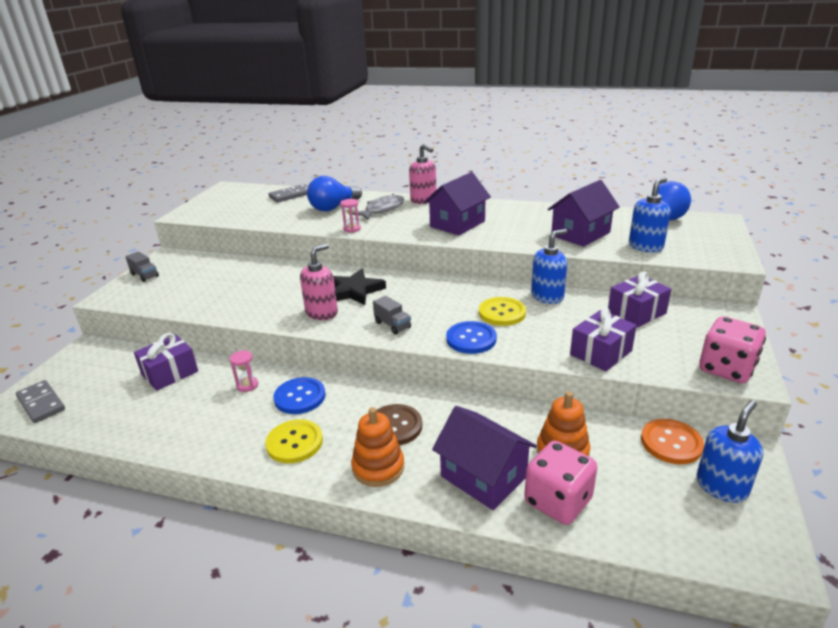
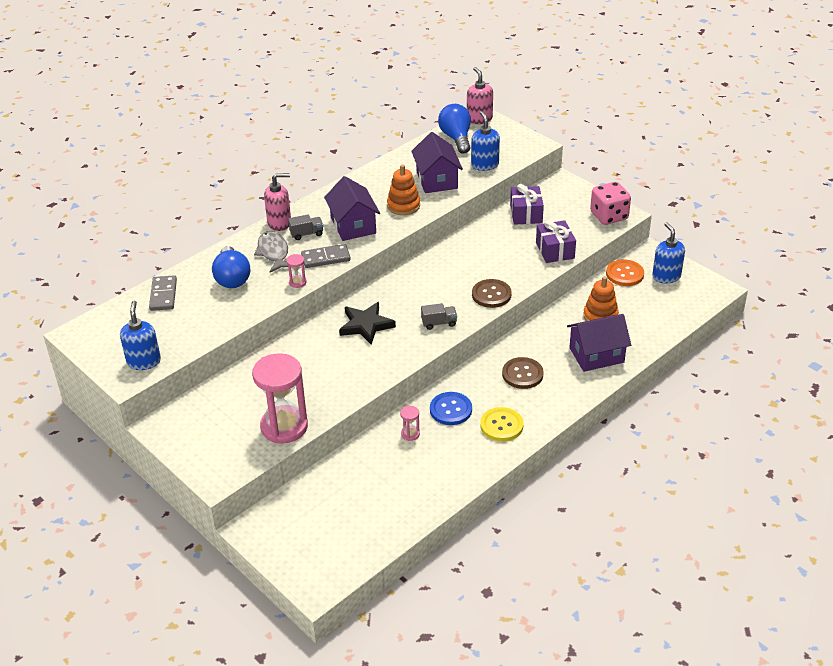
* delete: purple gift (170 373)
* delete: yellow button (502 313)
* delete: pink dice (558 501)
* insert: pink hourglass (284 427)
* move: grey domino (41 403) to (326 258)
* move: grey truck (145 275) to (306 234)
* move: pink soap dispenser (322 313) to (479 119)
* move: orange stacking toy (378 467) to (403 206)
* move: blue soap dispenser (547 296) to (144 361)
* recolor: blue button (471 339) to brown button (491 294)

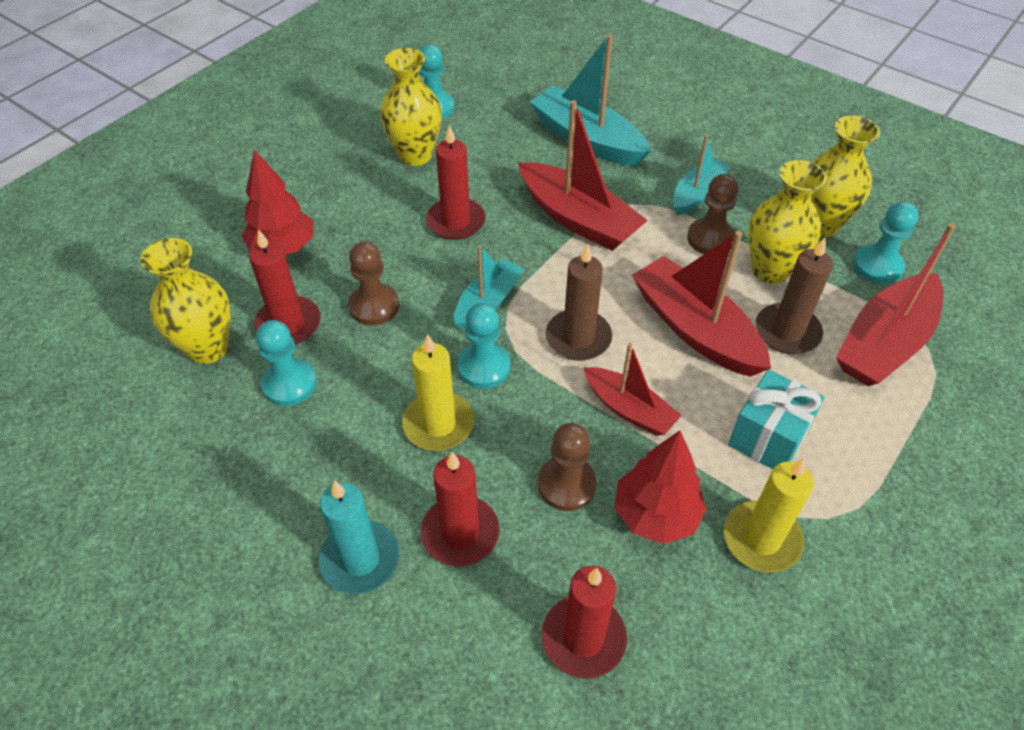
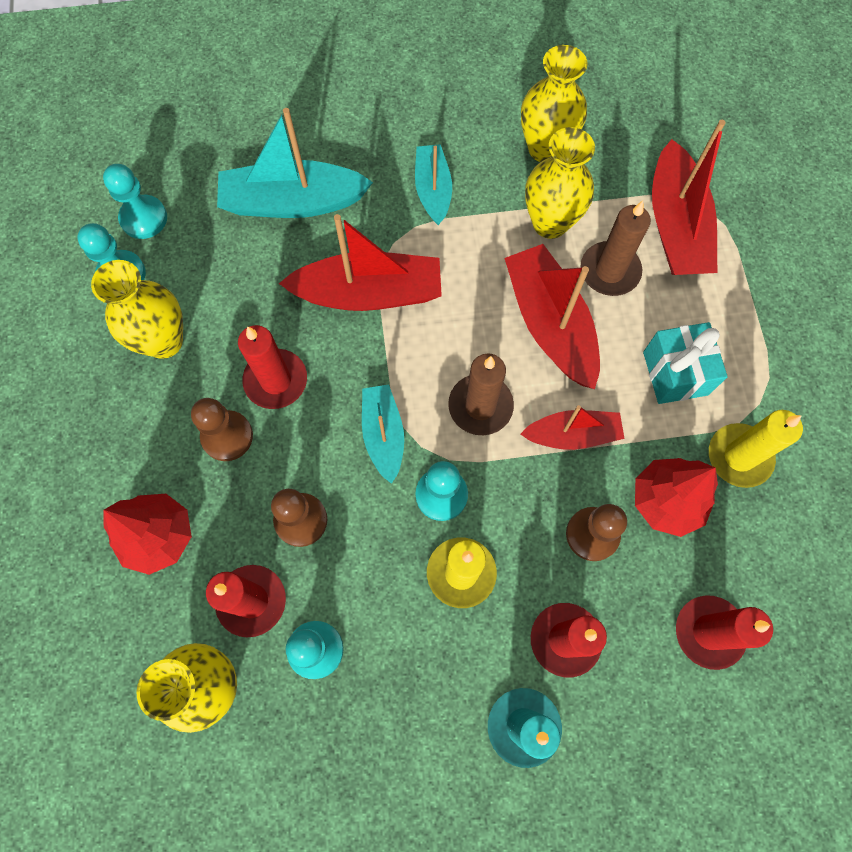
* move: brown pawn (710 239) to (227 436)
* move: turquoise pawn (877 266) to (144 218)
* rotate: red boat (695 329) = (550 324) 60 degrees clockwise

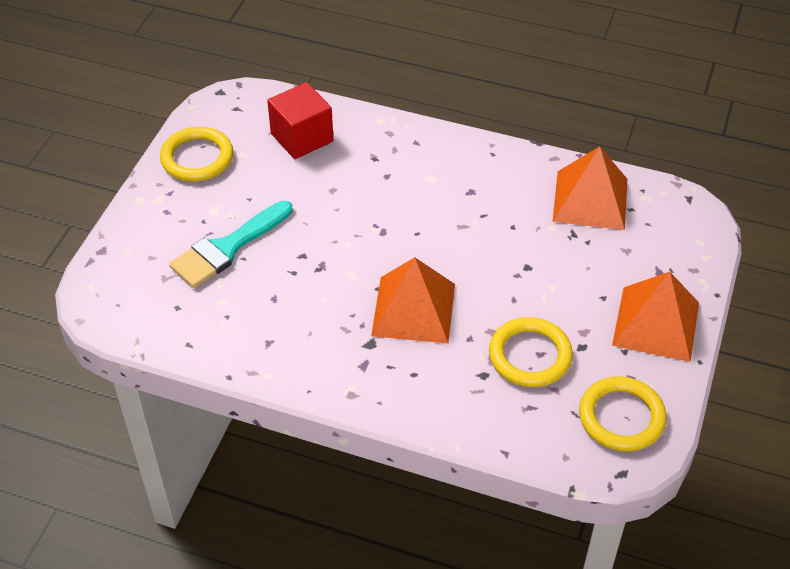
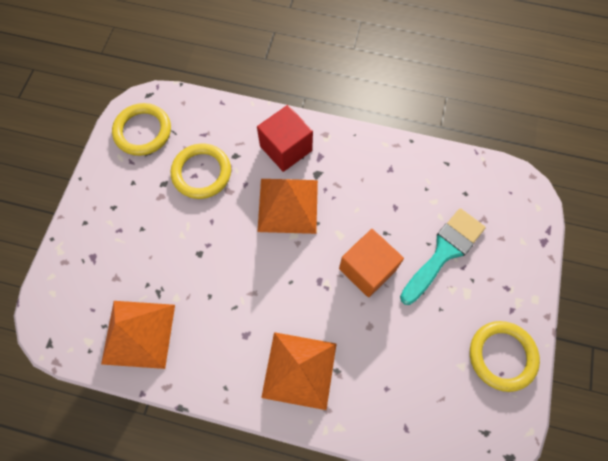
* insert: orange cube (367 269)
* move: red cube (302 137) to (286 148)
* move: orange pyramid (656 323) to (299 370)

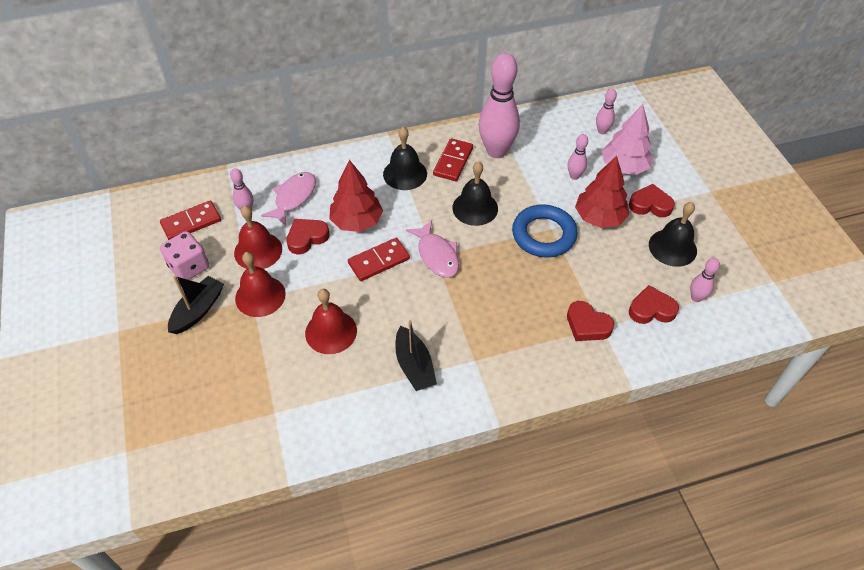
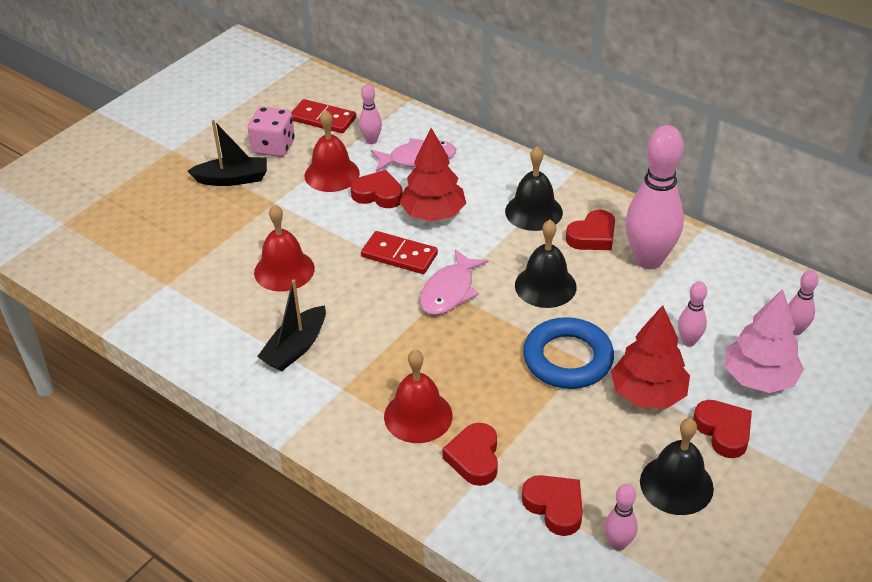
* move: red bell (260 296) to (418 416)
* replace: red domino (453 162) to red heart (592 236)

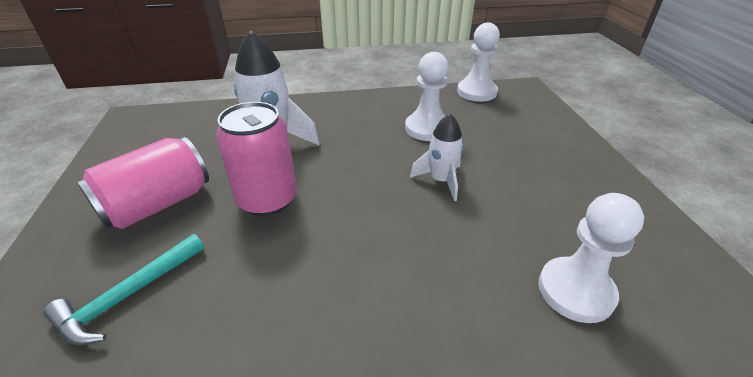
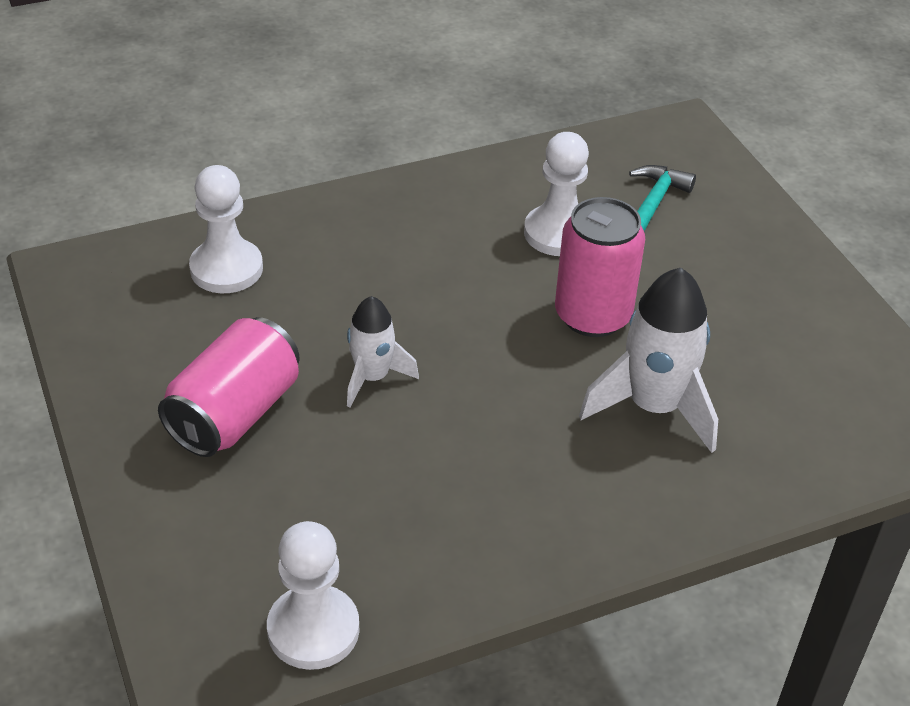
* move: pink can (158 204) to (234 414)
* move: white pawn (427 128) to (558 233)

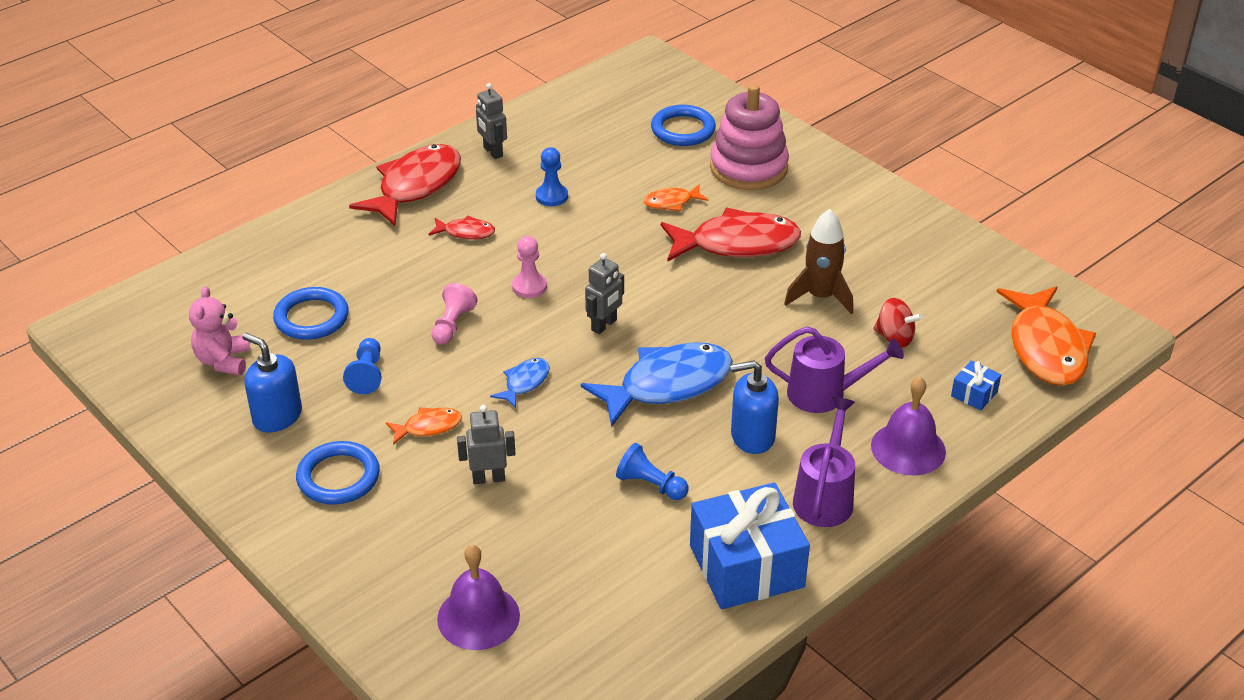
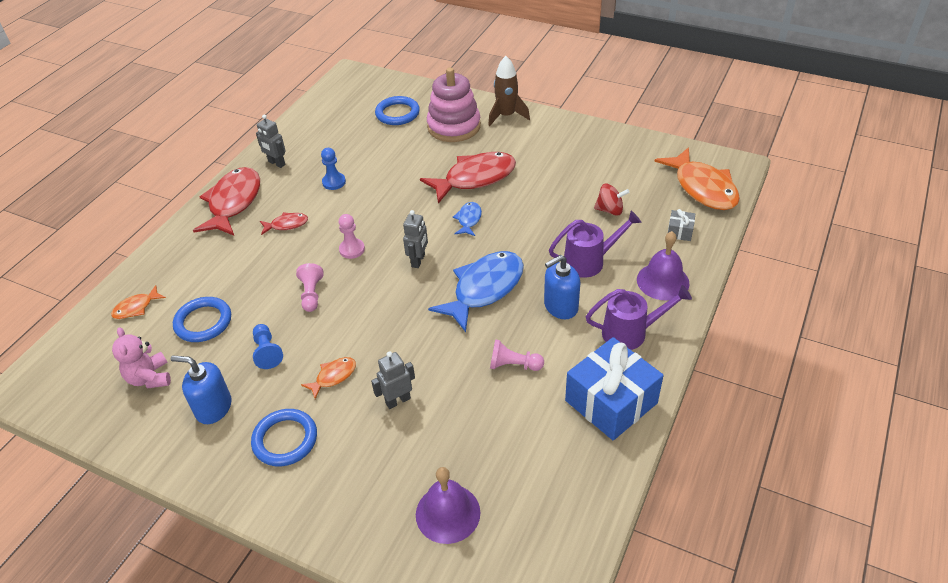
* move: blue fish (525 383) to (469 219)
* move: orange fish (671 202) to (136 308)
* move: brown rocket (820 296) to (506 116)
* recolor: blue pawn (650 485) to pink pawn (513 365)
* recolor: blue gift (974 394) to grey gift (680 231)
* rotate: purple watering can (825 496) = (631 332) 90 degrees clockwise

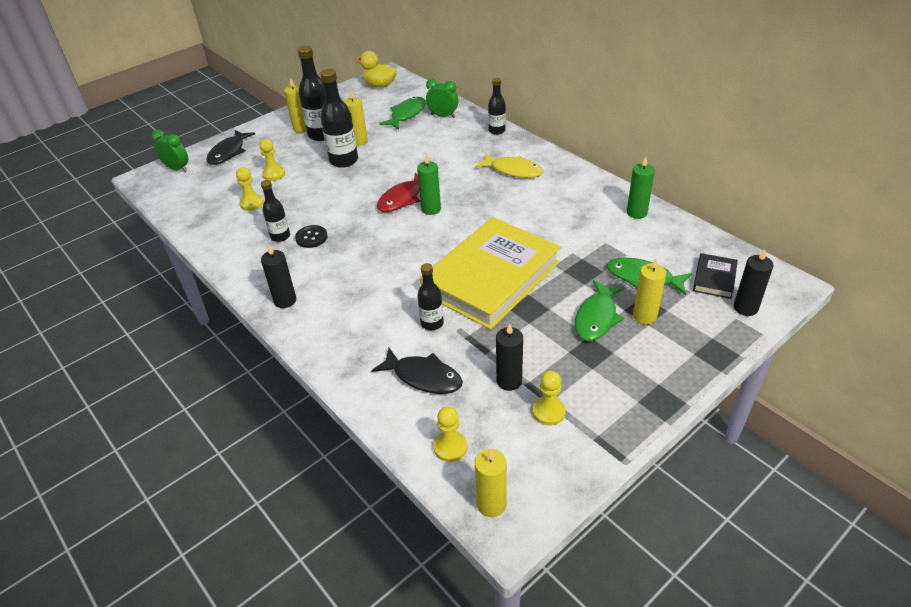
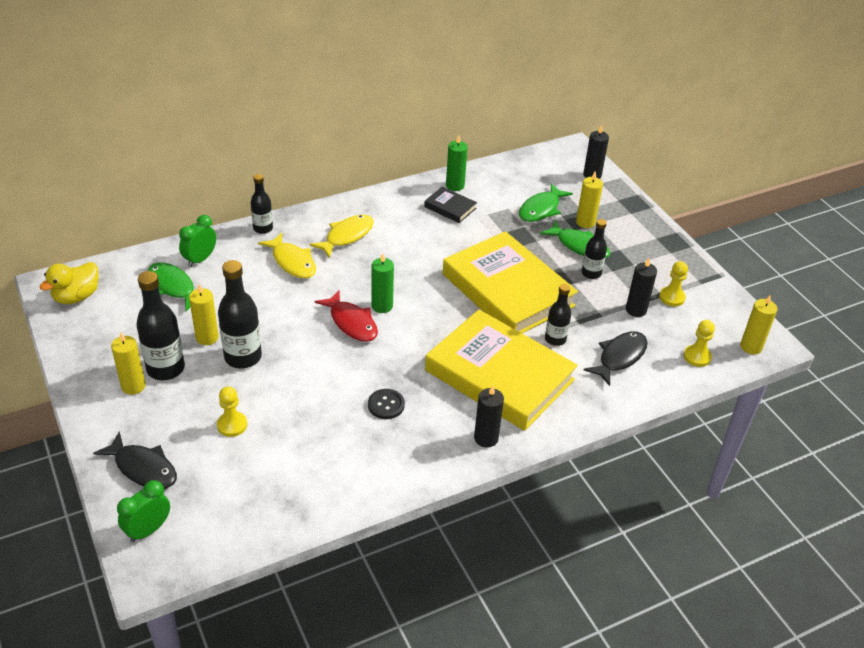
* delete: yellow pawn (252 203)
* insert: yellow fish (292 262)
* insert: yellow book (499 375)
* move: black bottle (280 236) to (591 273)
* move: black book (714 278) to (450 207)

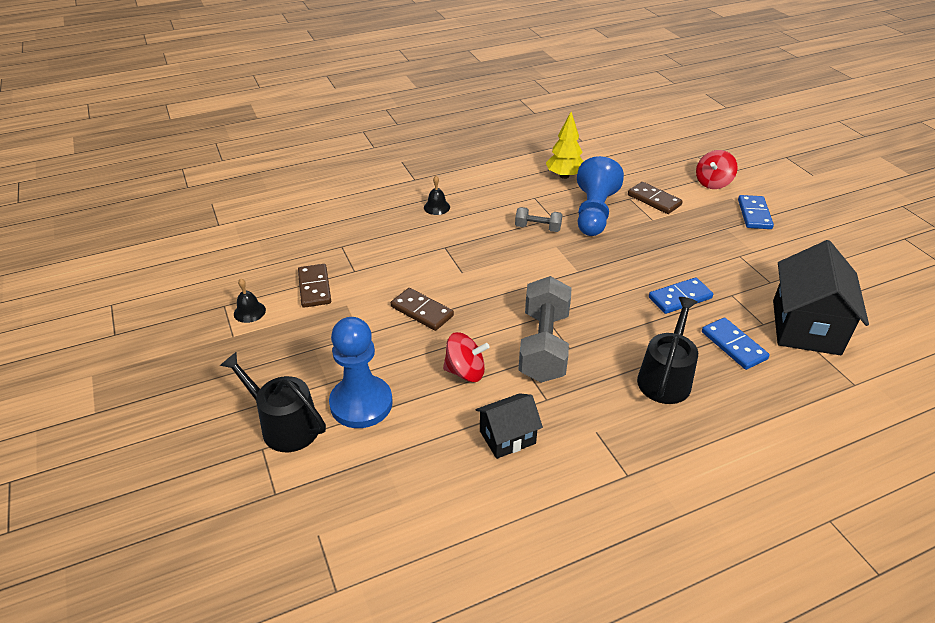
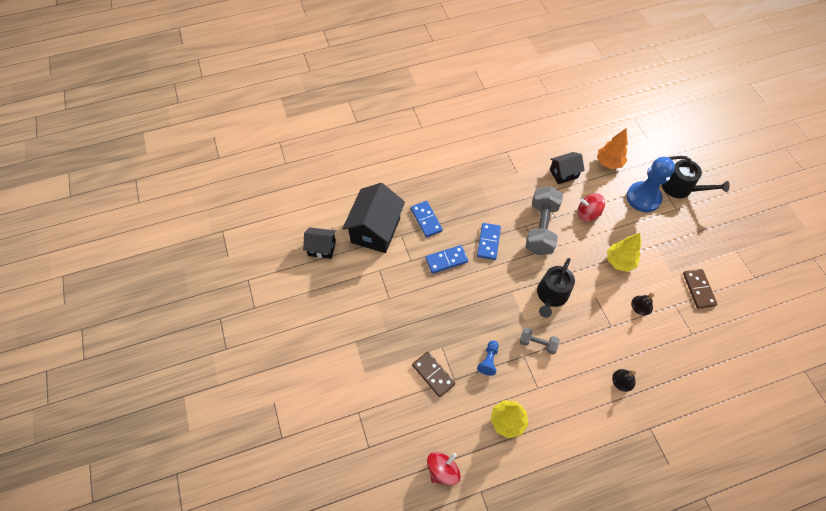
* insert: black house (322 248)
* insert: orange tree (608 163)
* move: black bell (249 312) to (642 305)
* move: black watering can (665 378) to (551 295)
* move: red spinning top (713 183) to (442 470)
* move: blue domino (754 214) to (488 242)
* replace: brown domino (422 311) to yellow tree (619 261)
* resize: blue pawn (594 213) = (488 360) x0.48

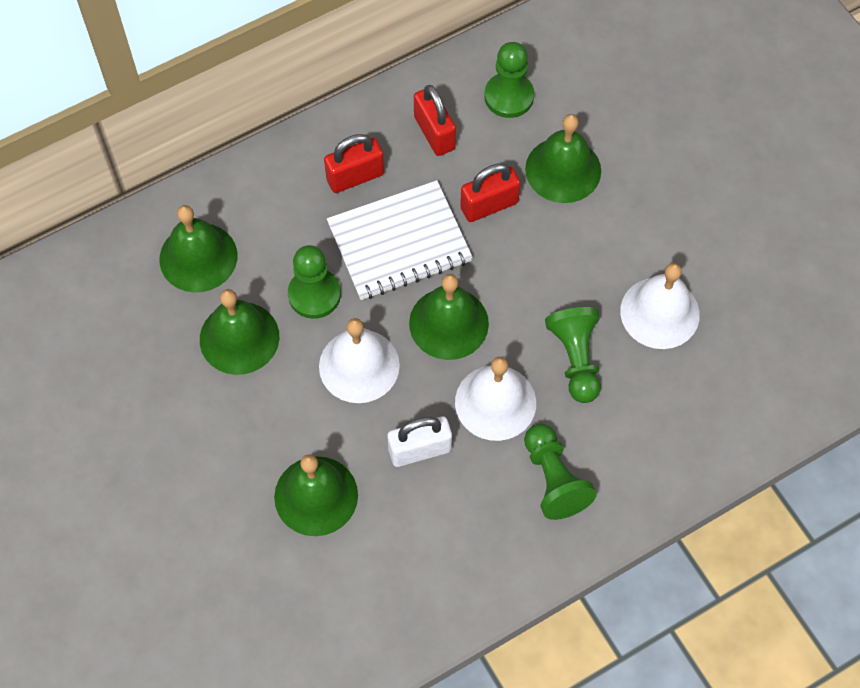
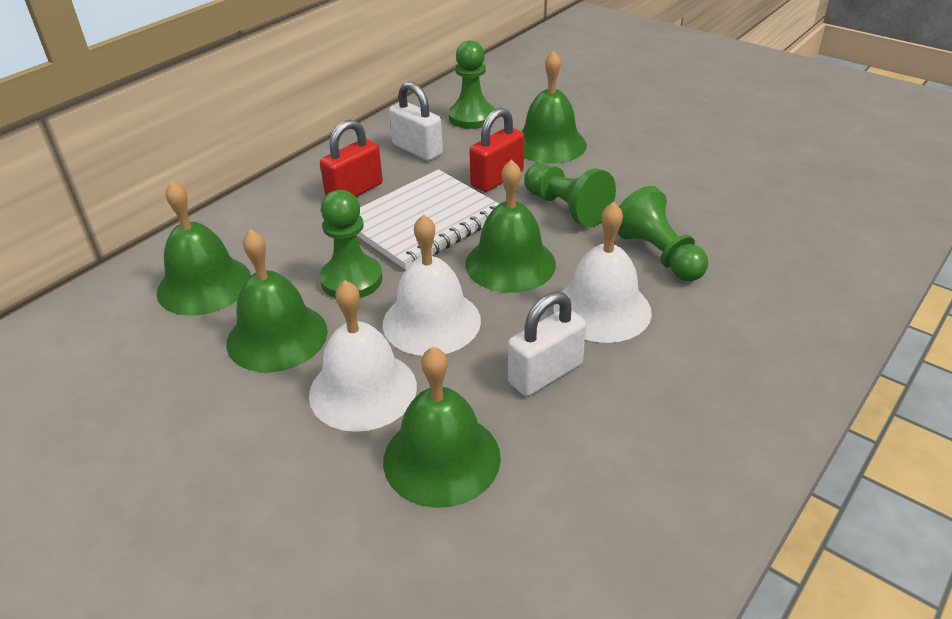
* move: green pawn (553 479) to (566 208)
* move: white bell (660 312) to (363 390)
* recolor: red padlock (434 133) to white padlock (417 150)

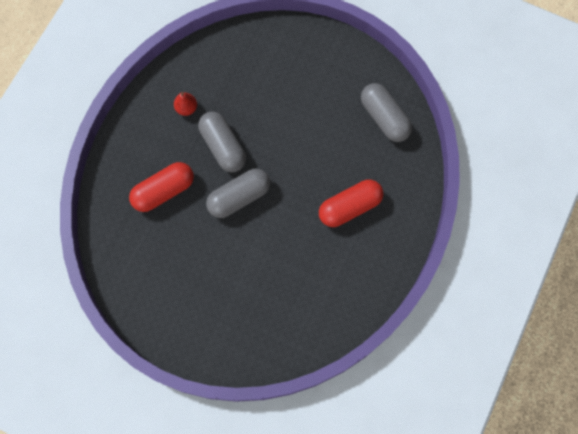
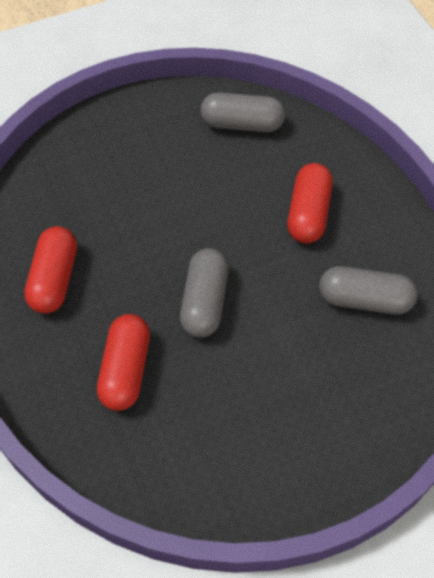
* move: grey capsule (223 147) to (364 300)
* replace: red pear (186 108) to red capsule (54 279)

